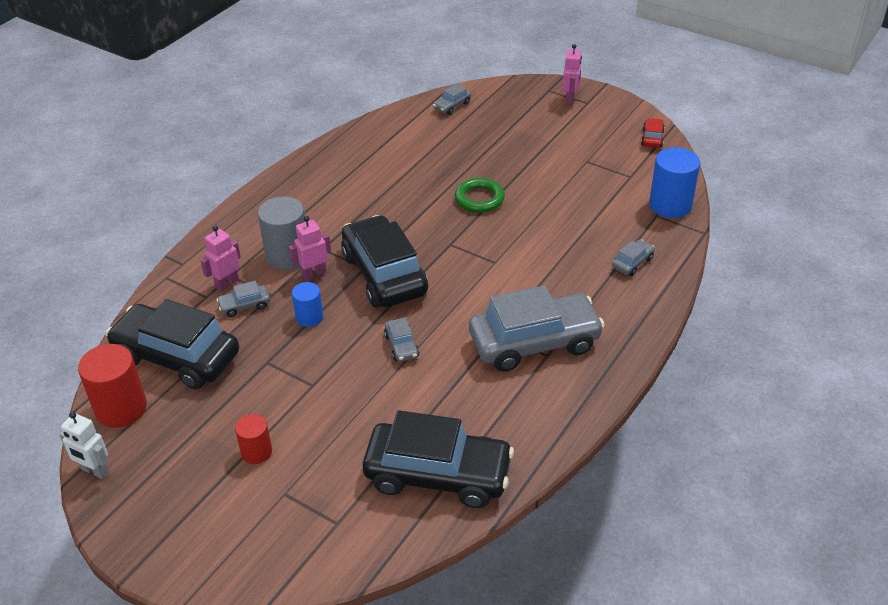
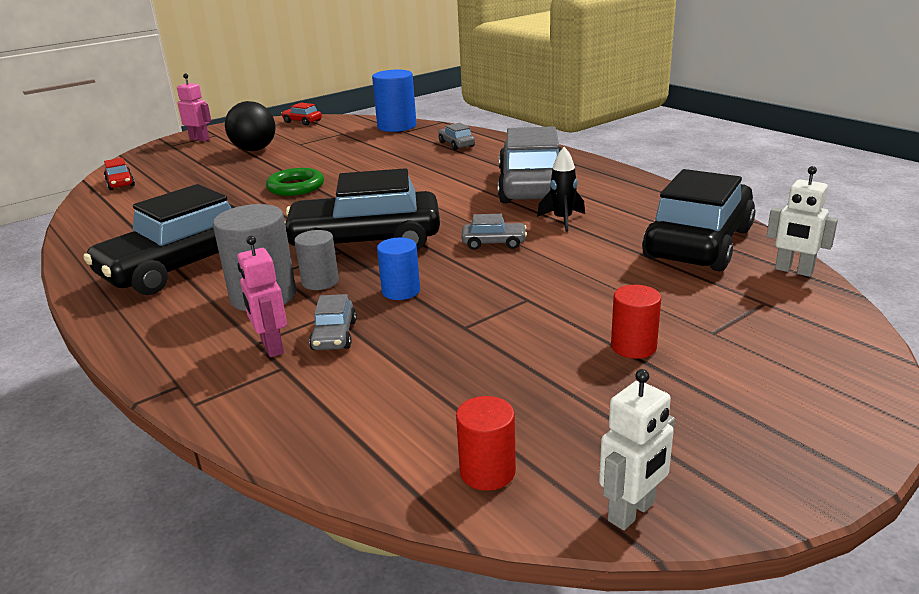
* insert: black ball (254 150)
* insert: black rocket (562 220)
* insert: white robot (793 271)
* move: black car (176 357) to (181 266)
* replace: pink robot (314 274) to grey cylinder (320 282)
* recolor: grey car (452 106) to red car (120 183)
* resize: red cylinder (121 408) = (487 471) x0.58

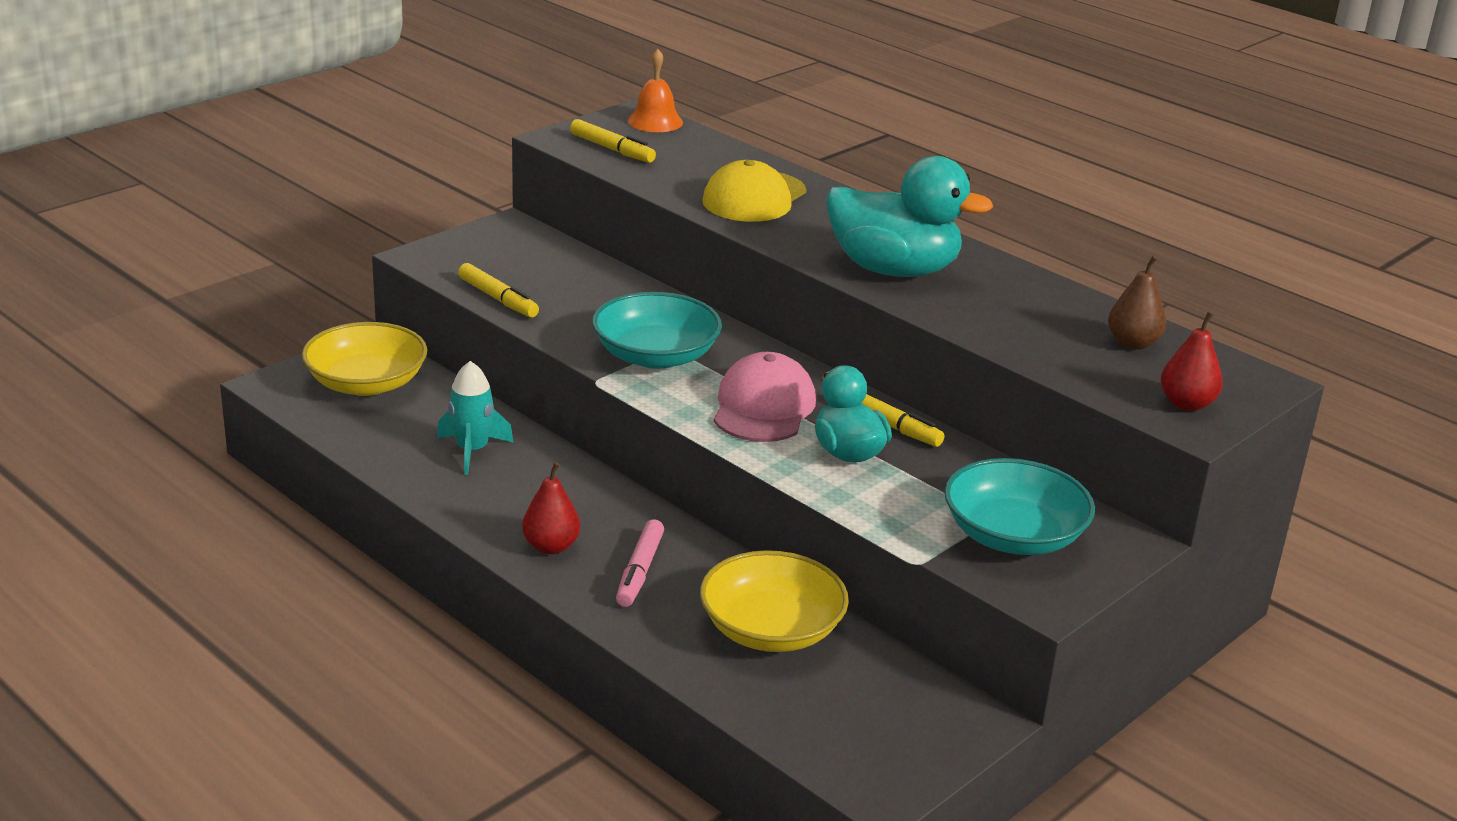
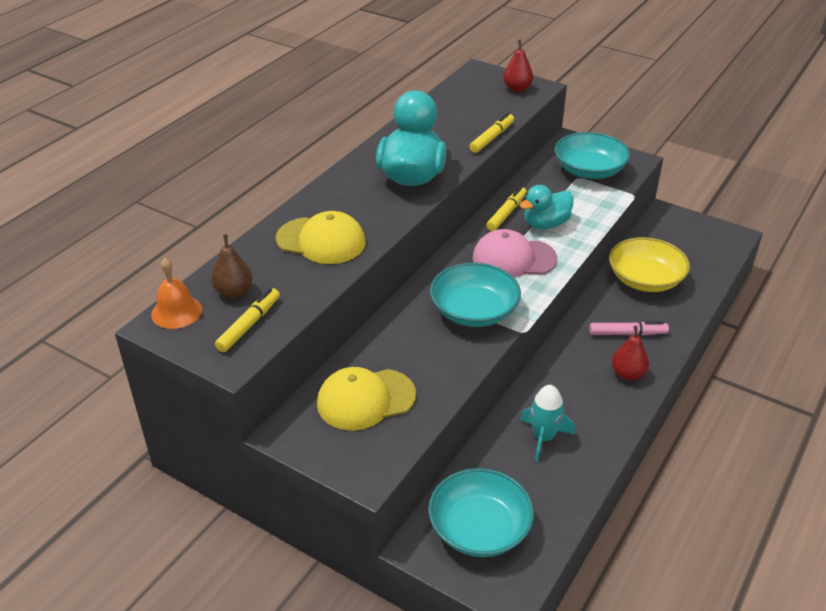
* insert: yellow cap (365 399)
* move: yellow marker (498 299) to (492 138)
* move: brown pear (1132 343) to (234 292)
* recolor: yellow bowl (366 383) to turquoise bowl (479 528)

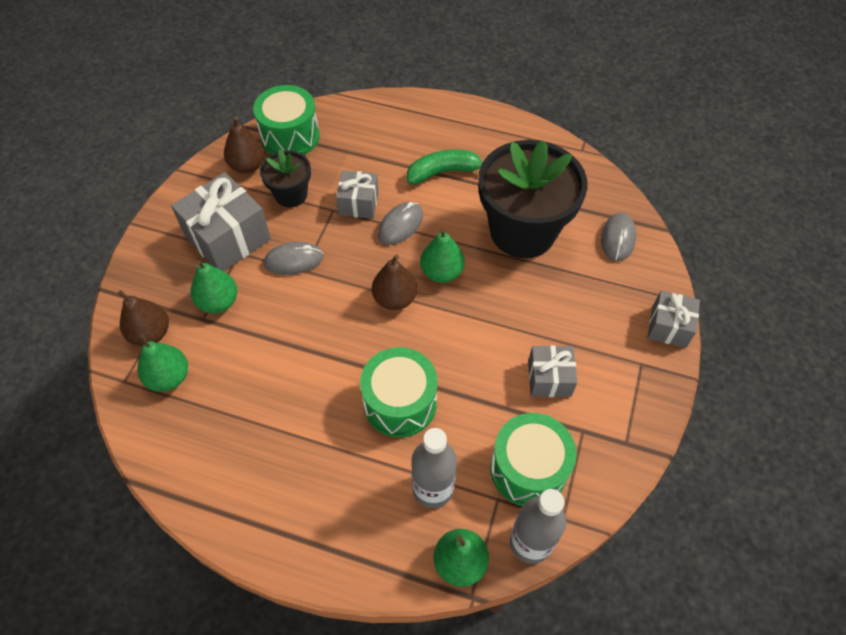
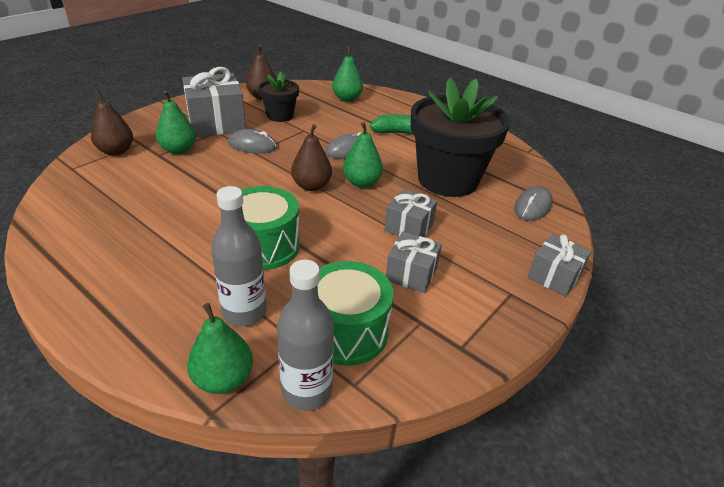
* delete: green drum (290 136)
* move: green pear (169 377) to (347 99)
* move: grey gift (358 203) to (409 227)

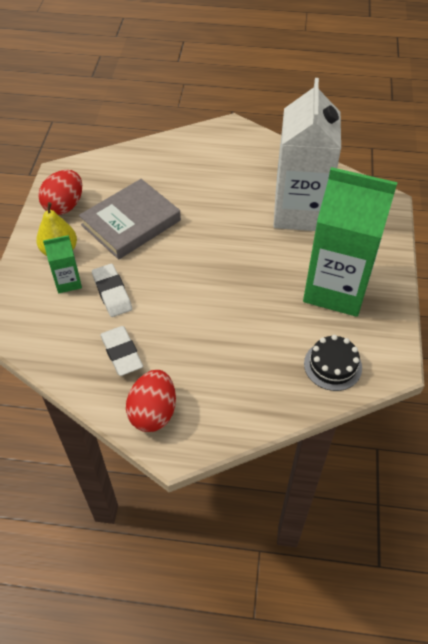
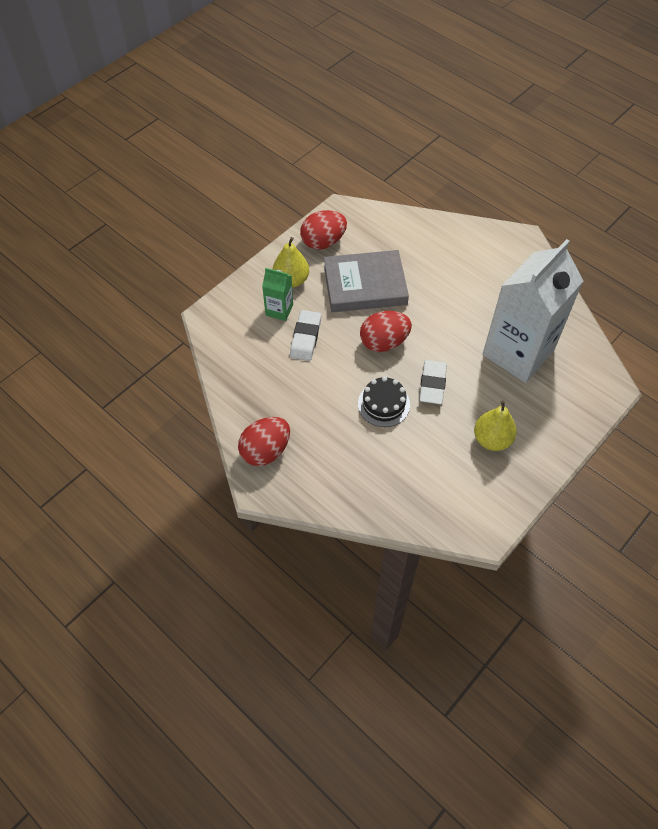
* insert: red egg (384 342)
* move: white eraser (121 353) to (432 384)
* move: black cake (332 365) to (383 404)
* replace: green carton (336 289) to yellow pear (492 439)

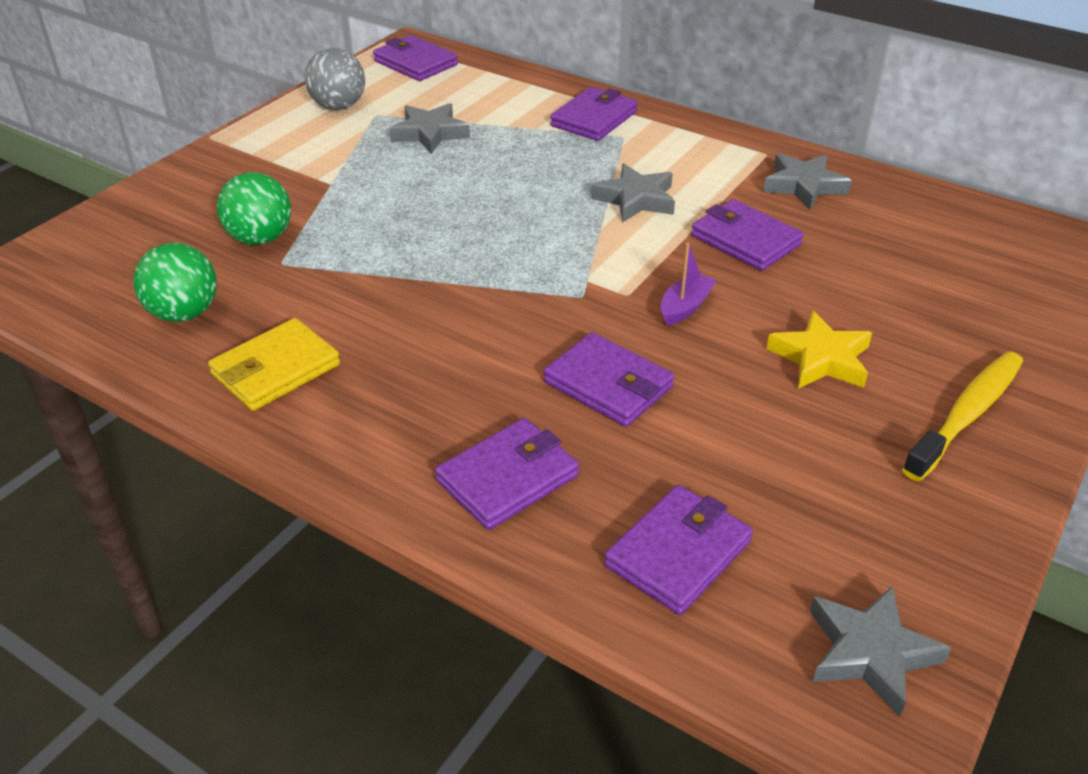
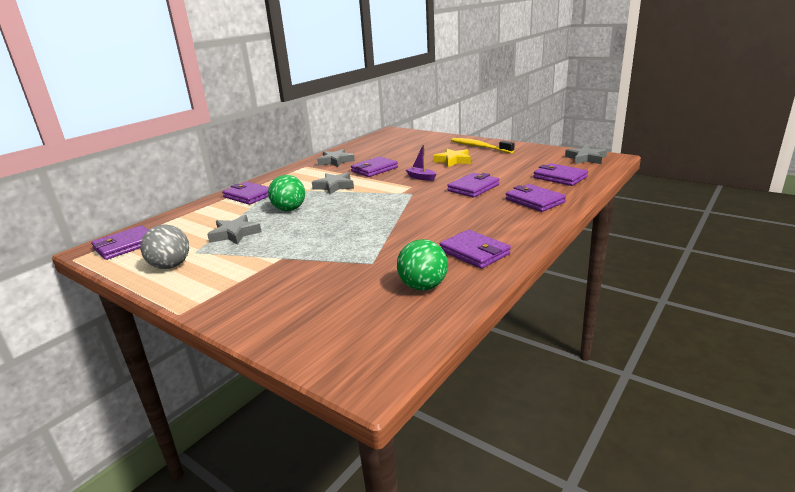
* move: green ball (260 238) to (289 209)
* recolor: yellow wallet (276 369) to purple wallet (474 252)

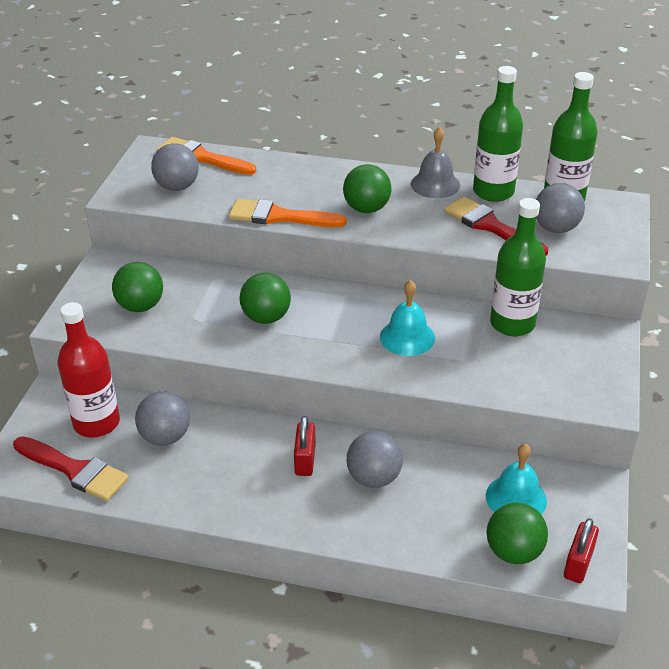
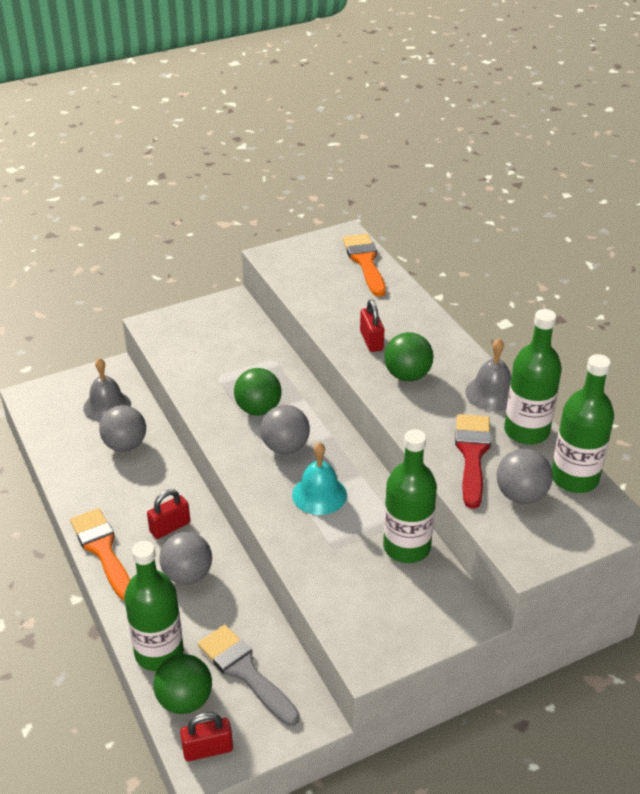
* delete: red brush (75 470)
* delete: green ball (140 306)
* insert: green bottle (159 653)
* insert: red padlock (371 341)
* move: grey ball (177 187) to (285 447)
* move: orange brush (279 216) to (102 550)
* replace: red bottle (96 423) to grey bell (107 406)
* replace: turquoise bell (516 498) to grey brush (245 672)

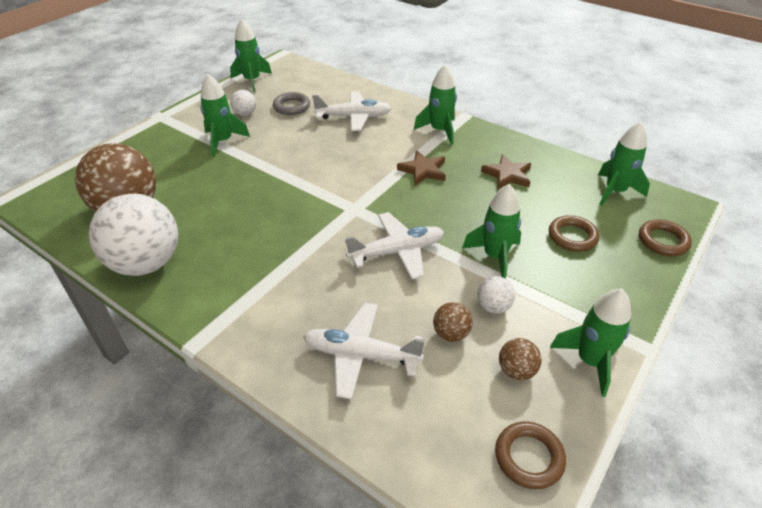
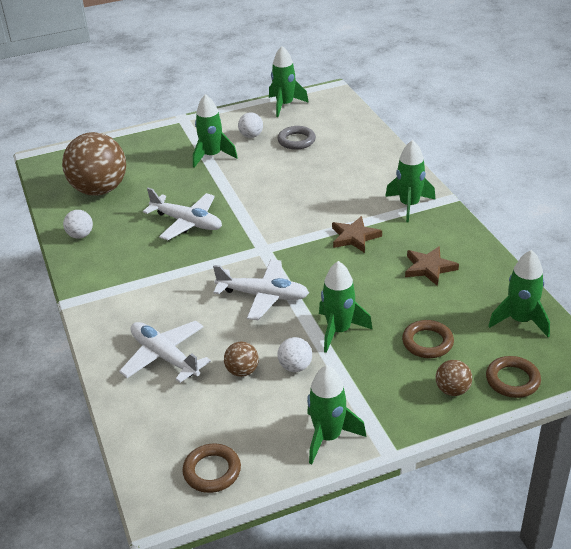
* move: white plane (354 117) to (187 222)
* move: brown ball (516 370) to (452 390)
* resize: white ball (146 263) = (80 235) x0.44

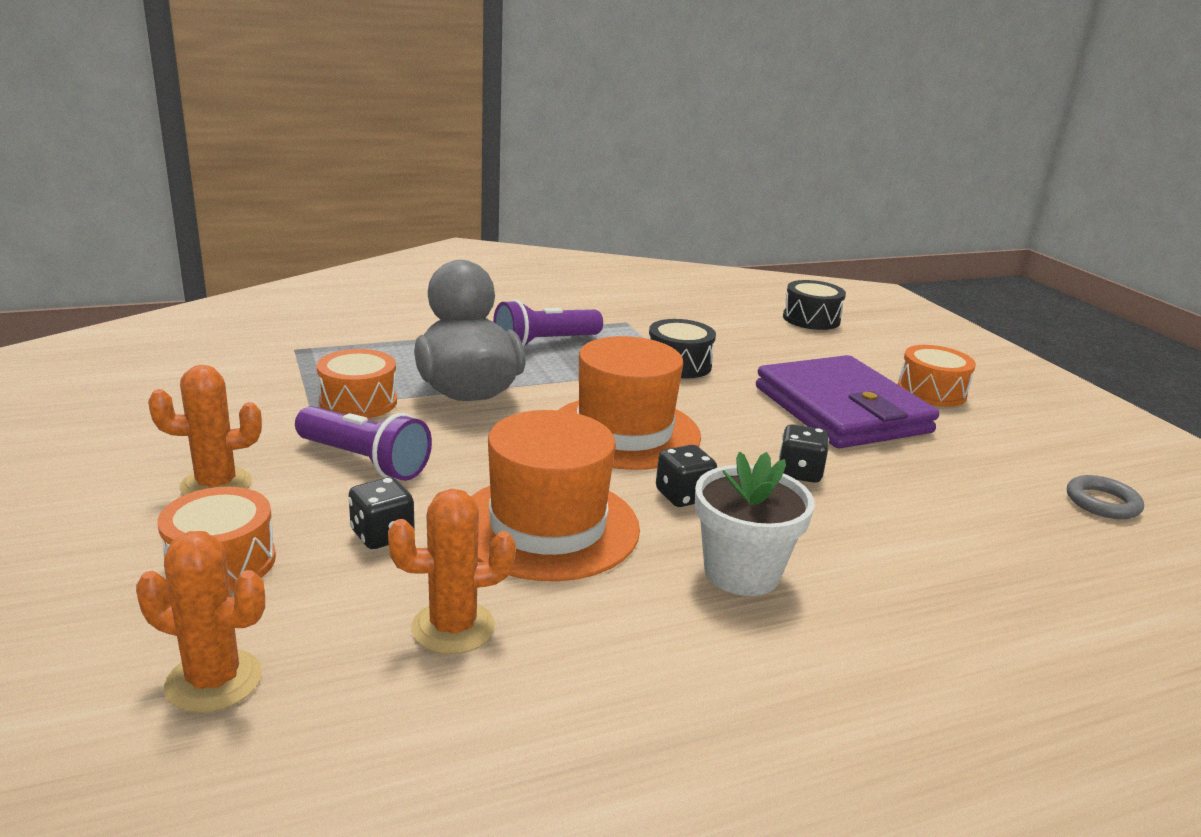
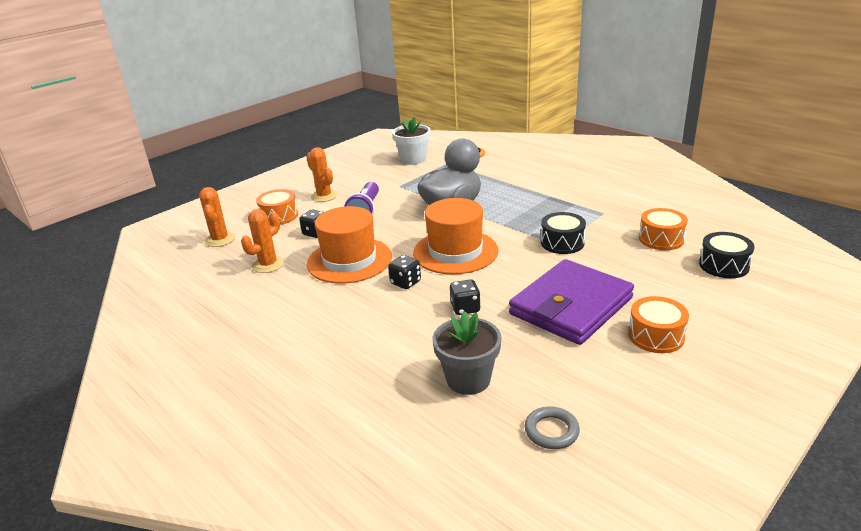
* delete: purple flashlight (545 343)
* insert: grey flower pot (468 379)
* move: orange drum (358 402) to (661 239)
* move: white flower pot (741 572) to (413 159)
* rotate: orange cactus (453 627) = (268 265) 75 degrees clockwise

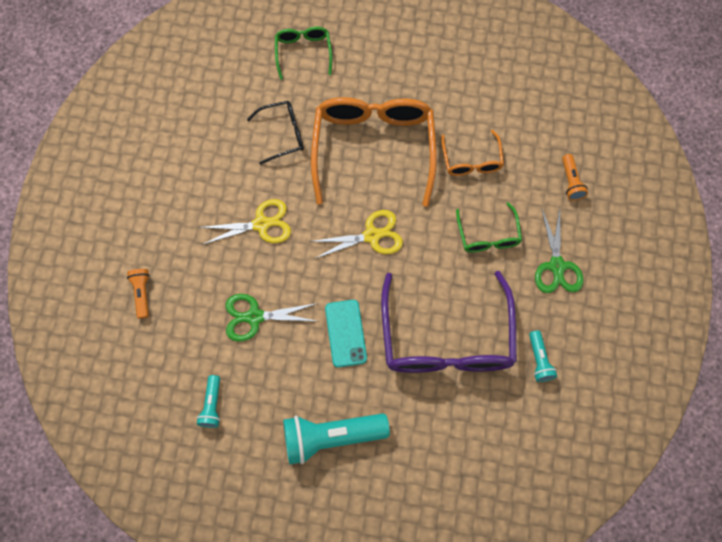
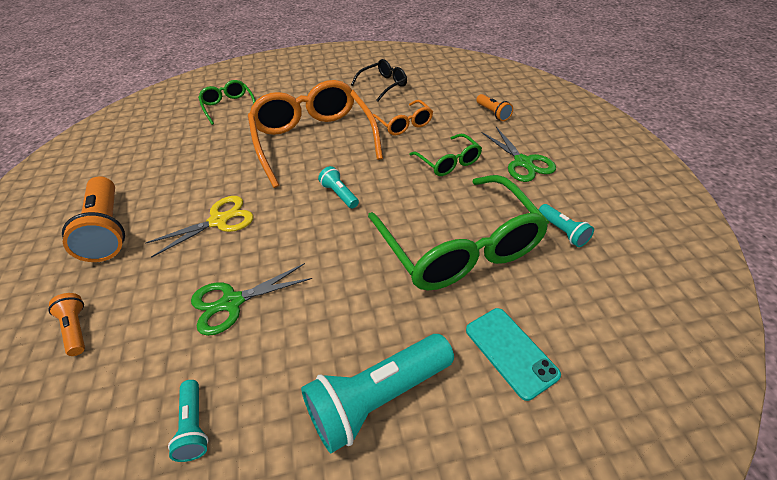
* insert: orange flashlight (107 230)
* move: black glasses (283 134) to (383 85)
* move: turquoise phone (346 333) to (511 352)
* replace: yellow scissors (372 235) to turquoise flashlight (339 194)
* recolor: purple glasses (446 339) to green glasses (459 247)

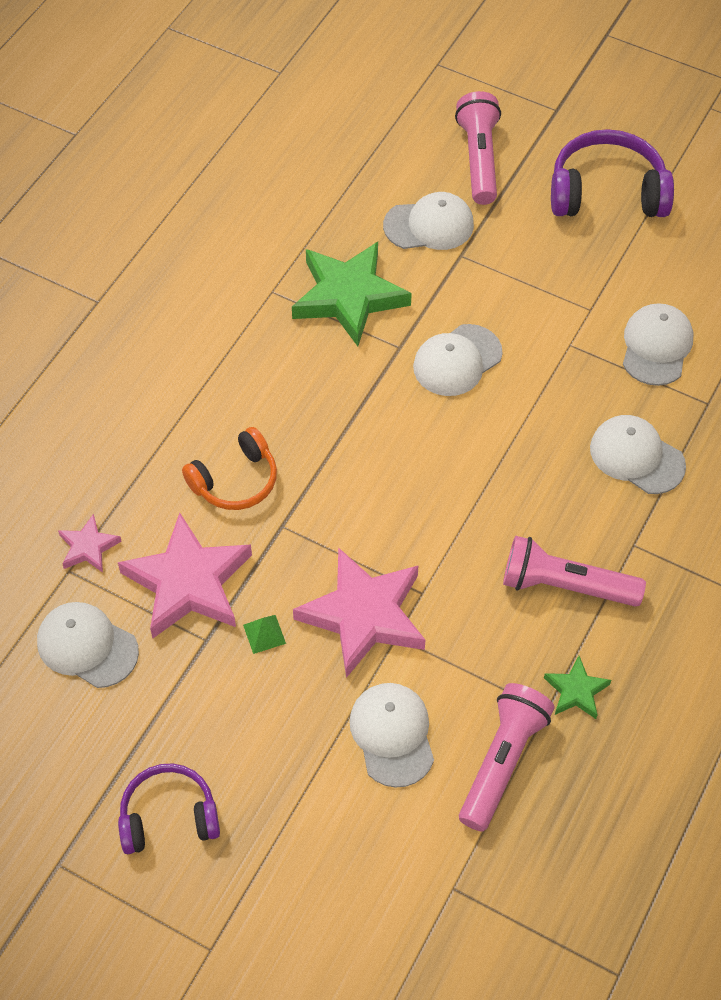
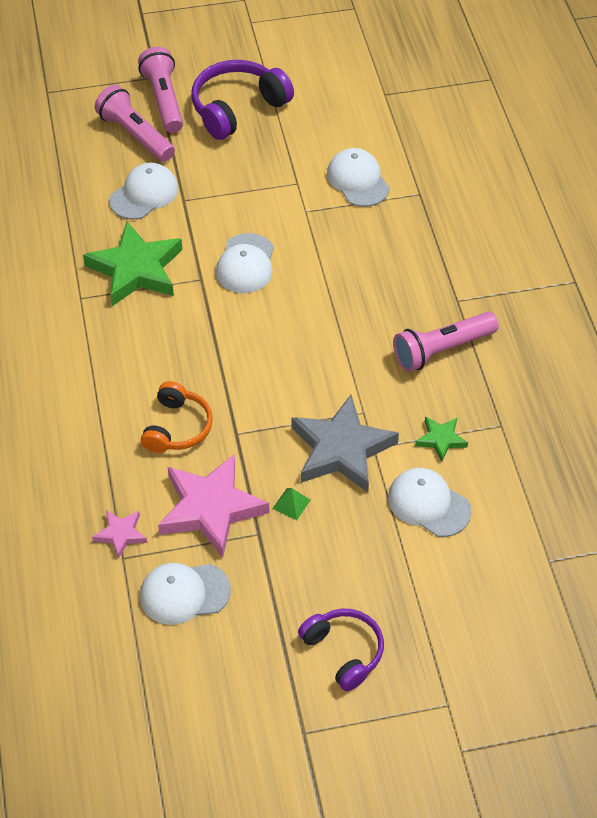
* delete: white cap (636 456)
* move: pink flashlight (502 762) to (164 100)
* move: green star (576 691) to (441 439)
* recolor: pink star (364 615) to grey star (341 449)
* rotate: purple headphones (169 817) = (343 652) 105 degrees clockwise

